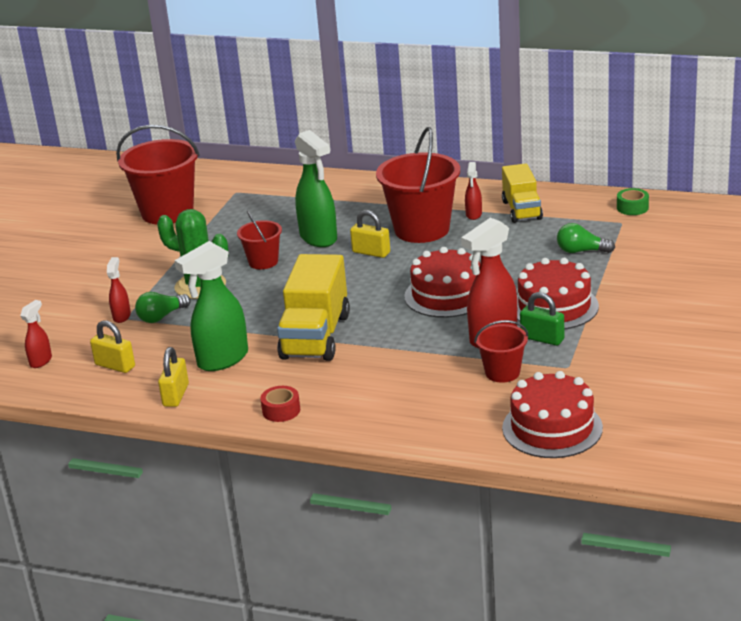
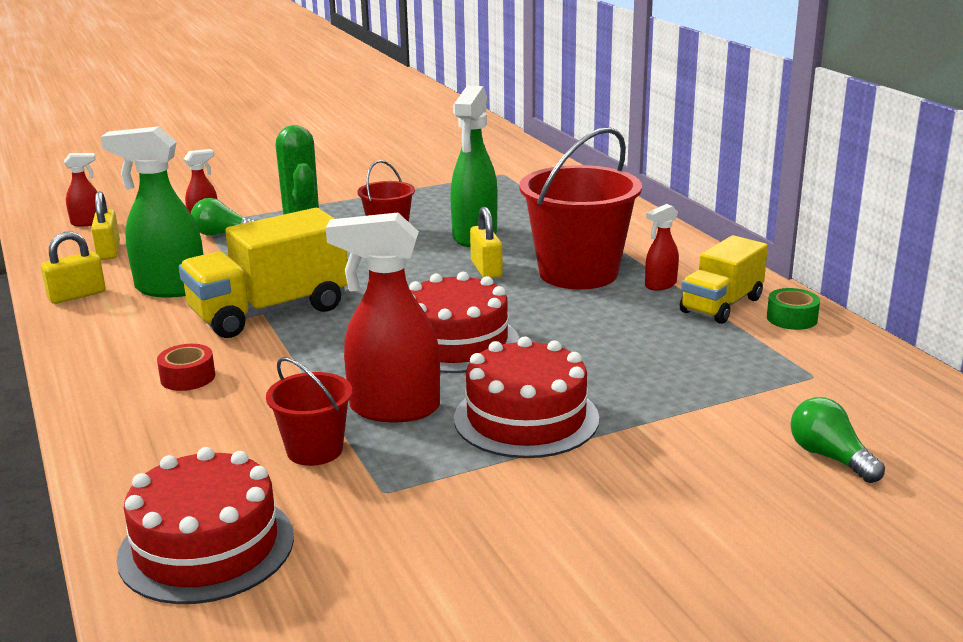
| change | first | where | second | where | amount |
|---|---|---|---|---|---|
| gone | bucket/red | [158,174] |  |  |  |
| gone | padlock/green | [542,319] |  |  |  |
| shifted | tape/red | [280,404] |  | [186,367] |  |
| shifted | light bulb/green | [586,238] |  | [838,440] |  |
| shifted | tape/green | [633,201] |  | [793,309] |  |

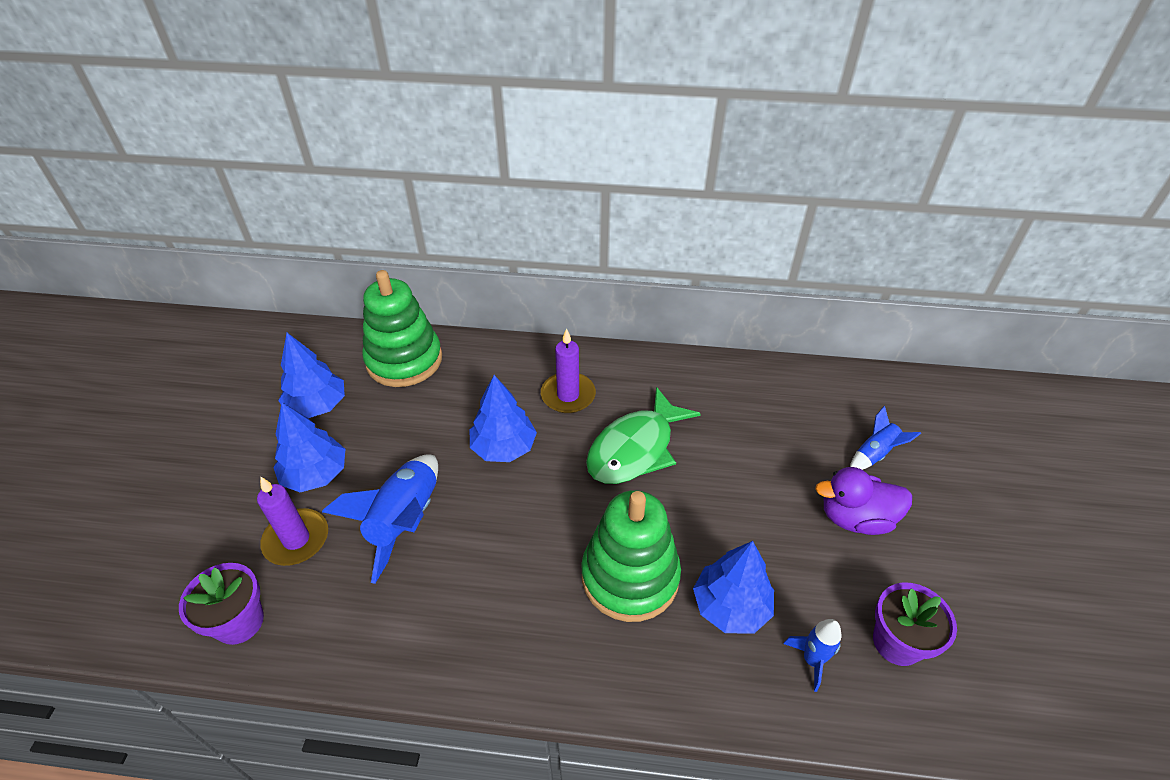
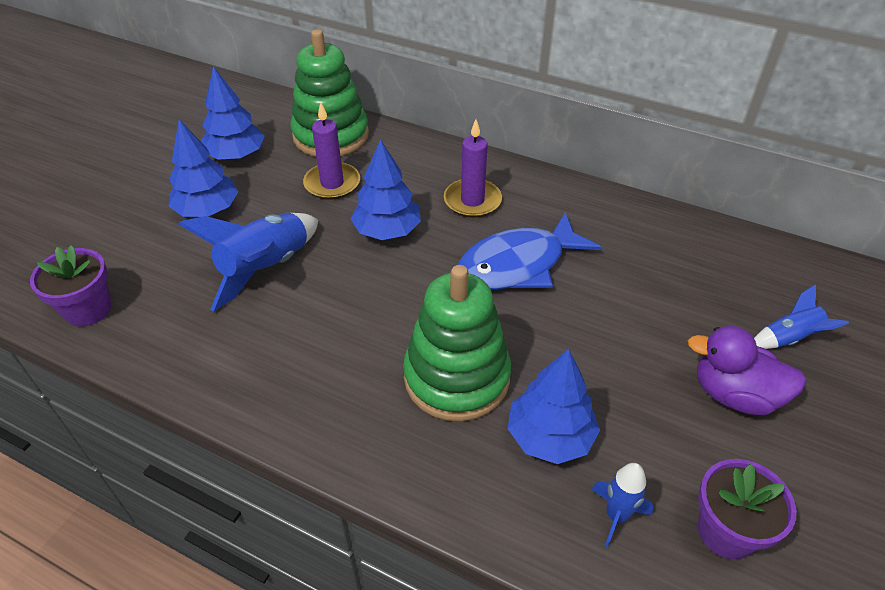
| change | first | where | second | where | amount |
|---|---|---|---|---|---|
| shifted | candle/purple | [292,521] |  | [331,151] |  |
| repainted | fish/green | [643,435] | fish/blue | [530,251] |  |

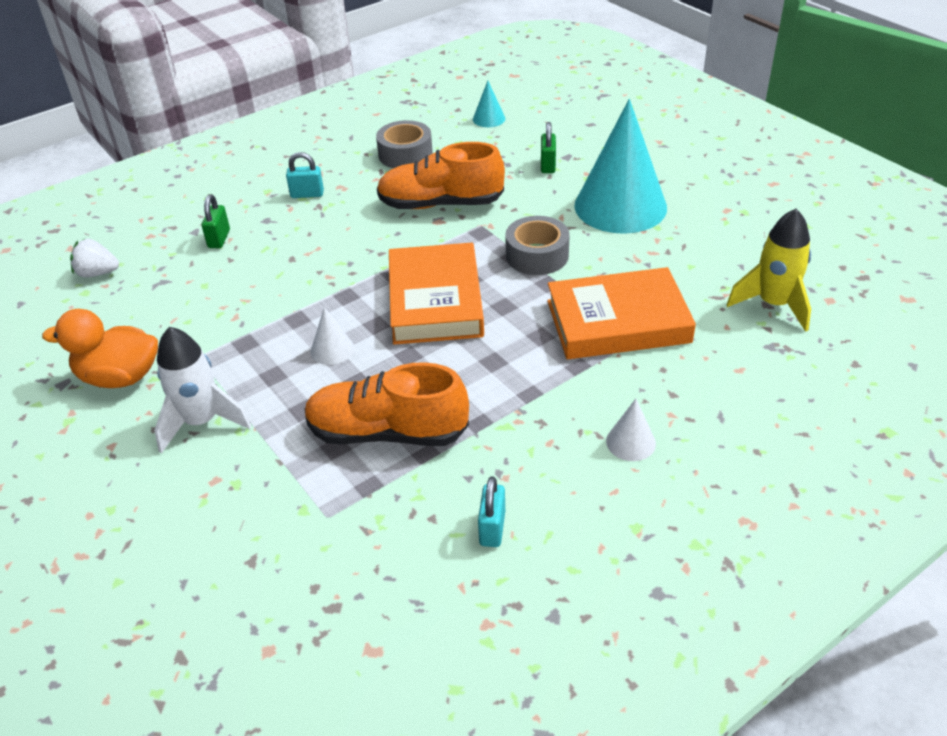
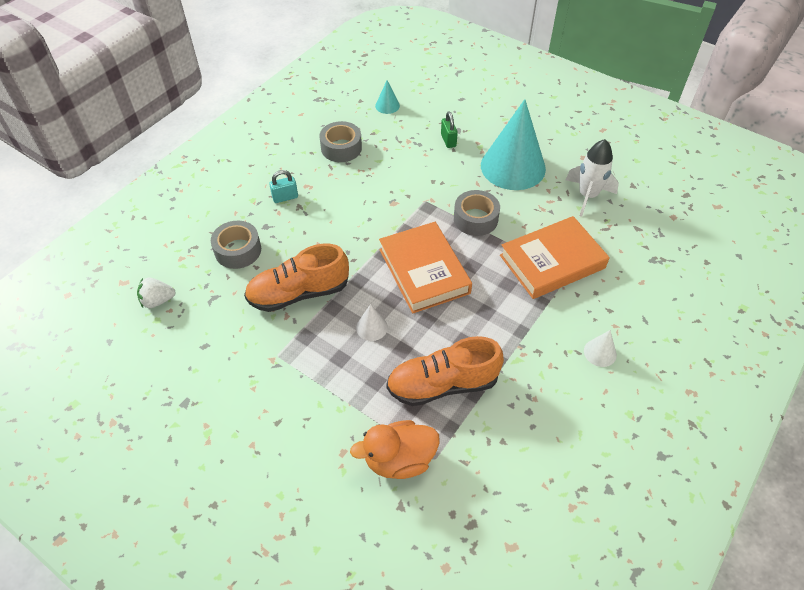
| change | first | where | second | where | amount |
|---|---|---|---|---|---|
| gone | padlock/turquoise | [491,511] |  |  |  |
| gone | rocket/yellow | [769,270] |  |  |  |
| shifted | duck/orange | [100,348] |  | [394,449] |  |
| shifted | rocket/white | [202,390] |  | [592,178] |  |
| shifted | shoe/orange | [441,175] |  | [296,278] |  |
| swapped | padlock/green | [215,221] | tape/grey | [236,245] |  |

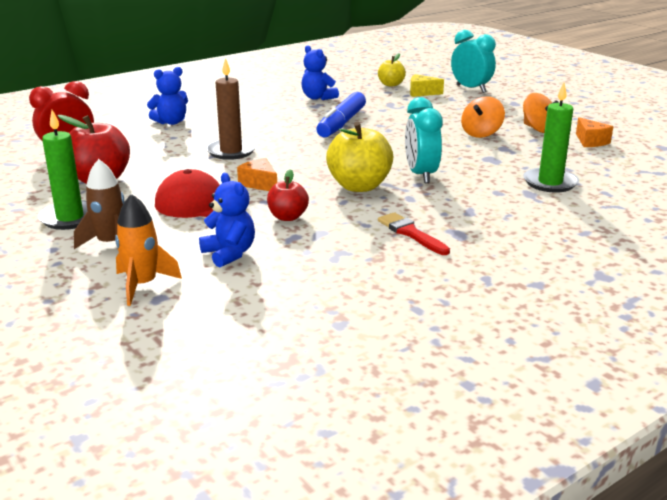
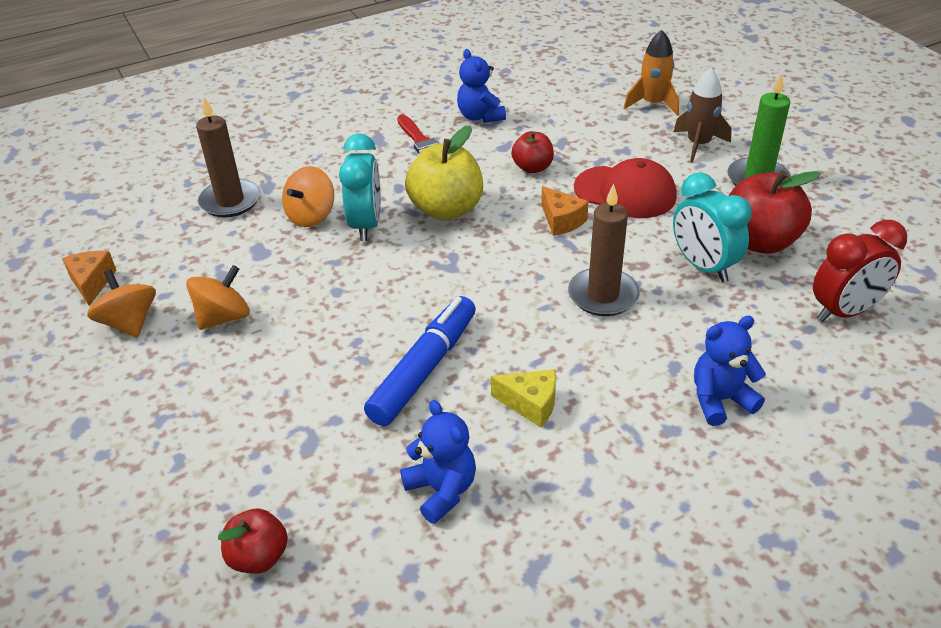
| change | first | where | second | where | amount |
|---|---|---|---|---|---|
| new |  |  | spinning top/orange | [308,196] |  |
| shifted | teddy bear/blue | [227,220] |  | [481,86] |  |
| shifted | cheese/yellow | [427,85] |  | [523,398] |  |
| shifted | clock/turquoise | [473,61] |  | [712,227] |  |
| repainted | apple/yellow | [392,70] | apple/red | [253,541] |  |
| repainted | candle/green | [551,138] | candle/brown | [228,157] |  |

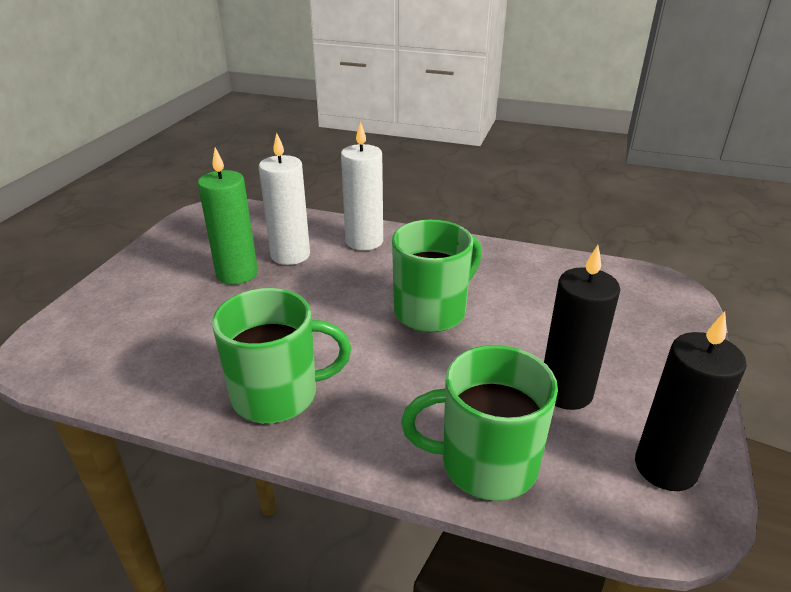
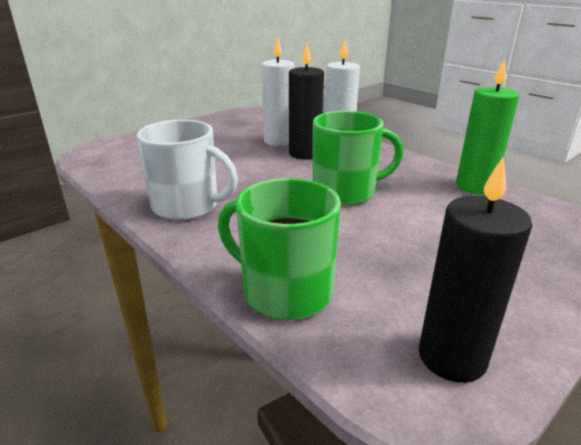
| change | first | where | second | where | amount |
|---|---|---|---|---|---|
| shifted | candle/green | [228,216] |  | [487,127] |  |
| shifted | candle/black | [582,327] |  | [306,101] |  |
| repainted | mug/green | [281,355] | mug/white | [187,170] |  |

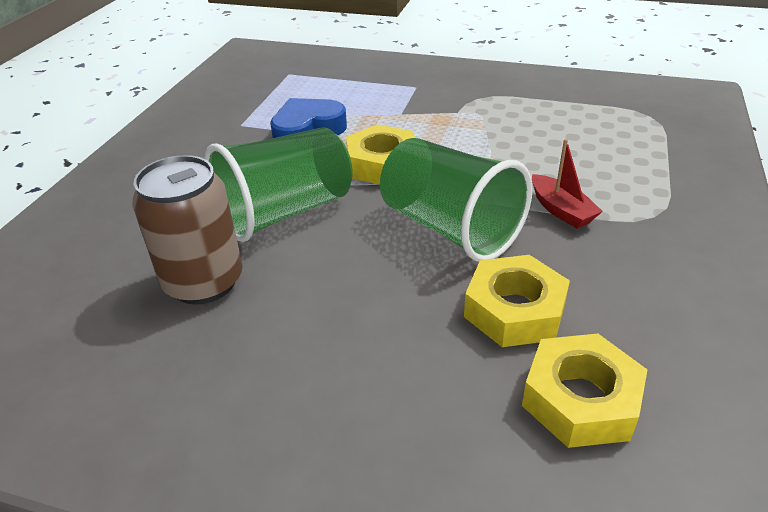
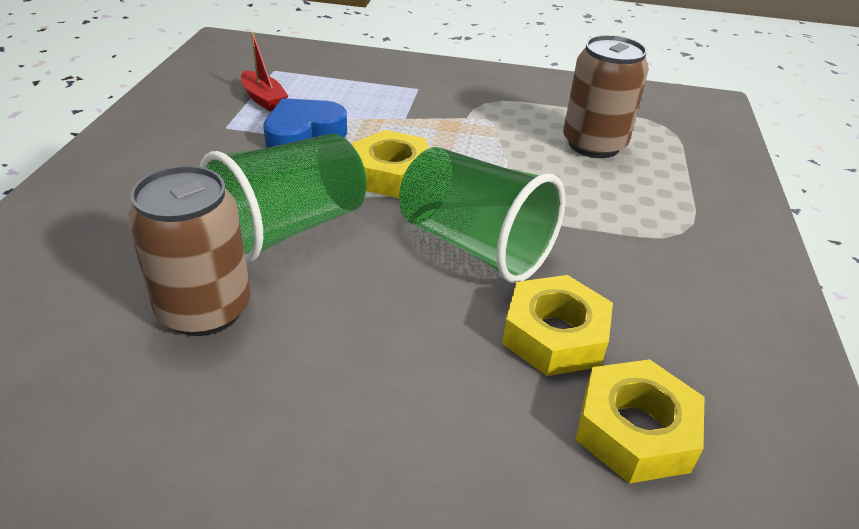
| change | first | where | second | where | amount |
|---|---|---|---|---|---|
| new |  |  | can/brown | [606,96] |  |
| shifted | boat/red | [567,184] |  | [264,72] |  |

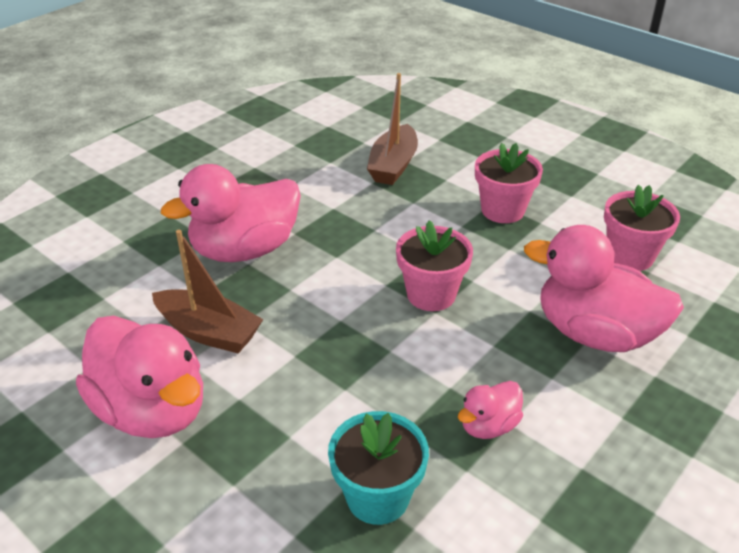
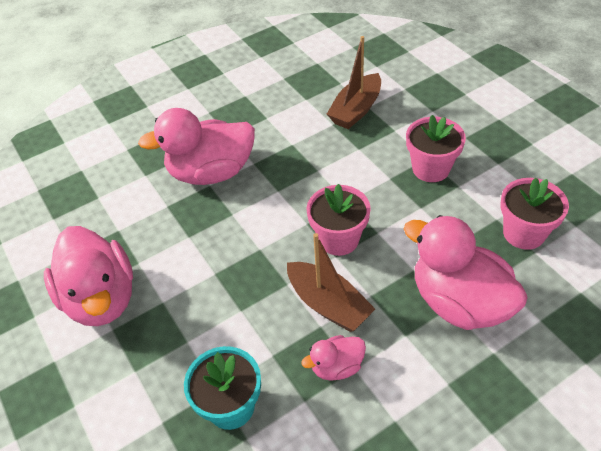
| change | first | where | second | where | amount |
|---|---|---|---|---|---|
| shifted | boat/brown | [207,291] |  | [331,282] |  |

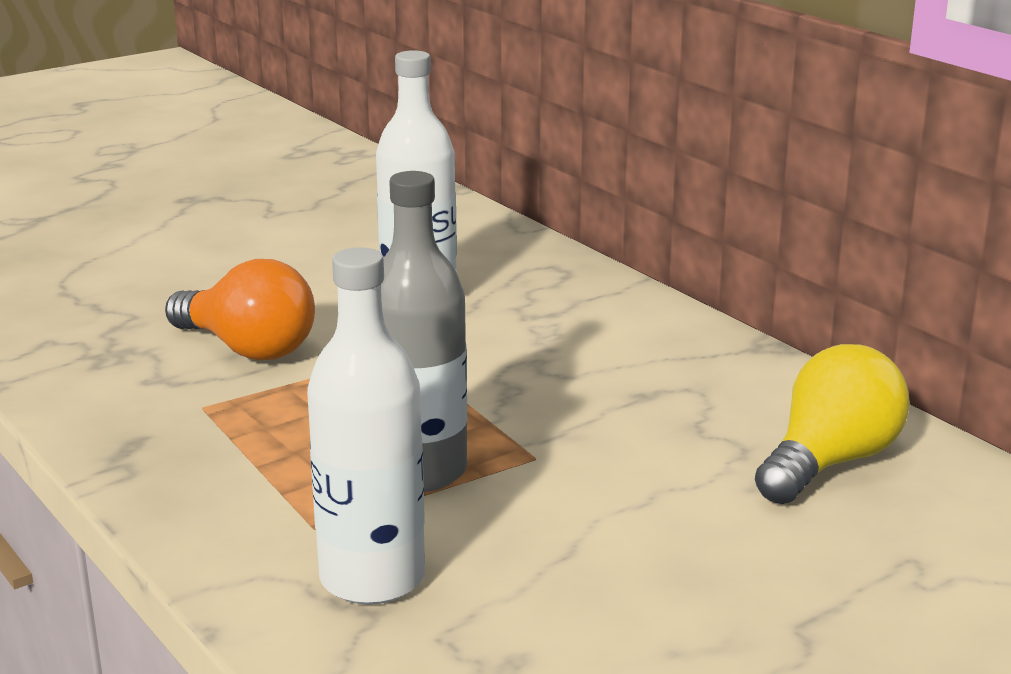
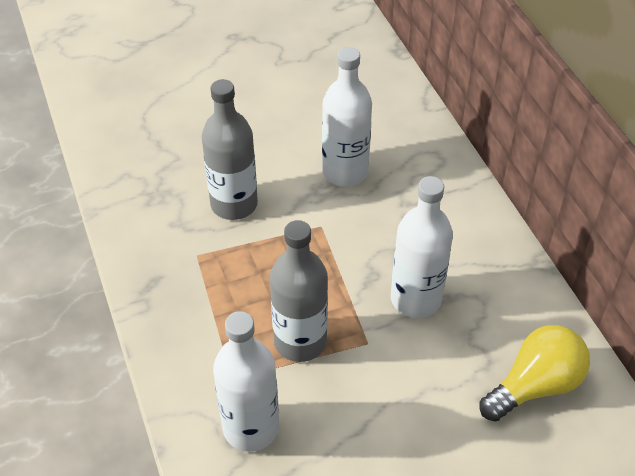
| change | first | where | second | where | amount |
|---|---|---|---|---|---|
| new |  |  | bottle/white | [422,247] |  |
| swapped | light bulb/orange | [240,309] | bottle/grey | [230,149] |  |

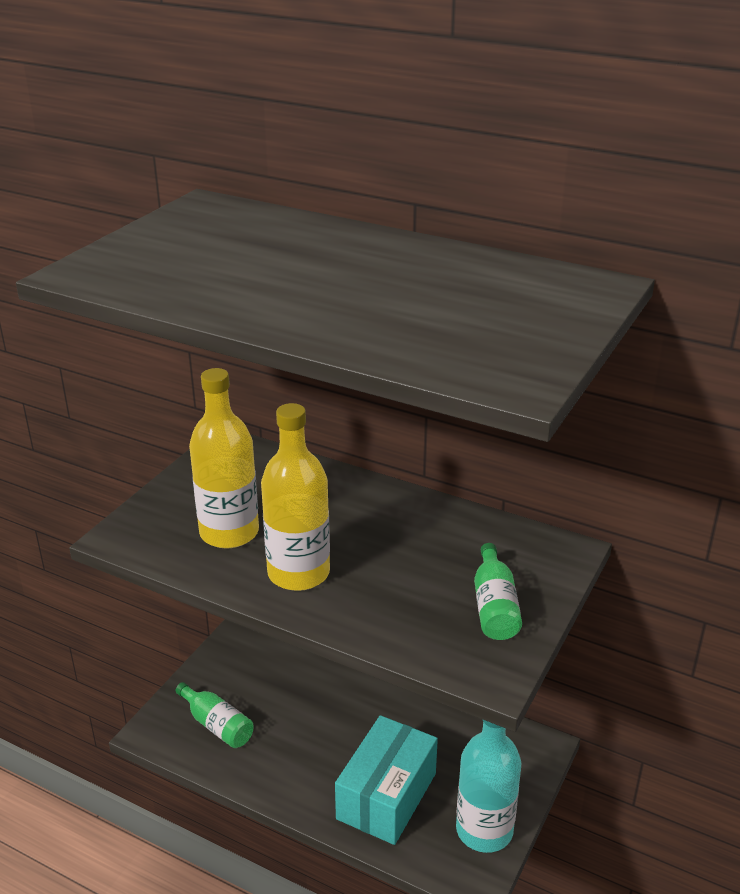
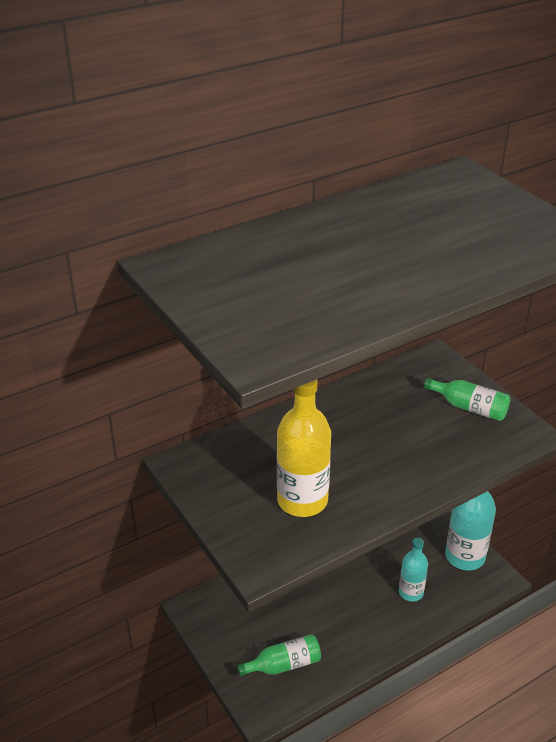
| change | first | where | second | where | amount |
|---|---|---|---|---|---|
| gone | bottle/yellow | [295,497] |  |  |  |
| swapped | box/turquoise | [386,780] | bottle/turquoise | [413,570] |  |

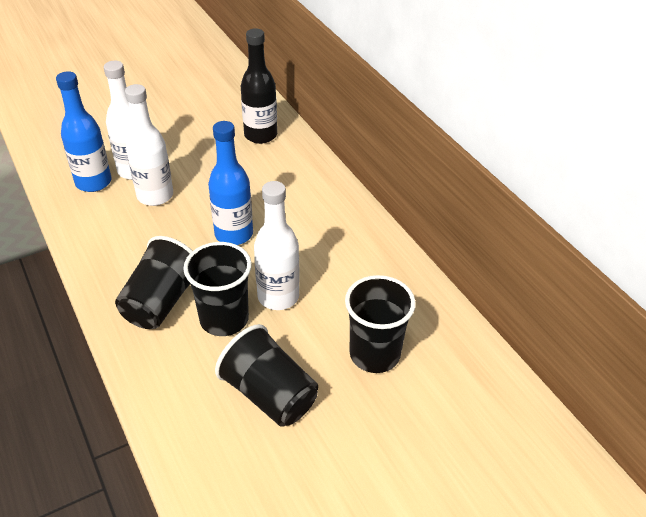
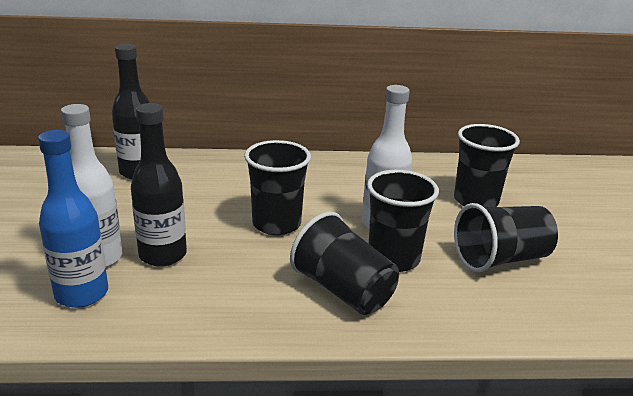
| change | first | where | second | where | amount |
|---|---|---|---|---|---|
| swapped | bottle/blue | [230,183] | cup/black | [277,187] |  |
| repainted | bottle/white | [149,145] | bottle/black | [159,185] |  |

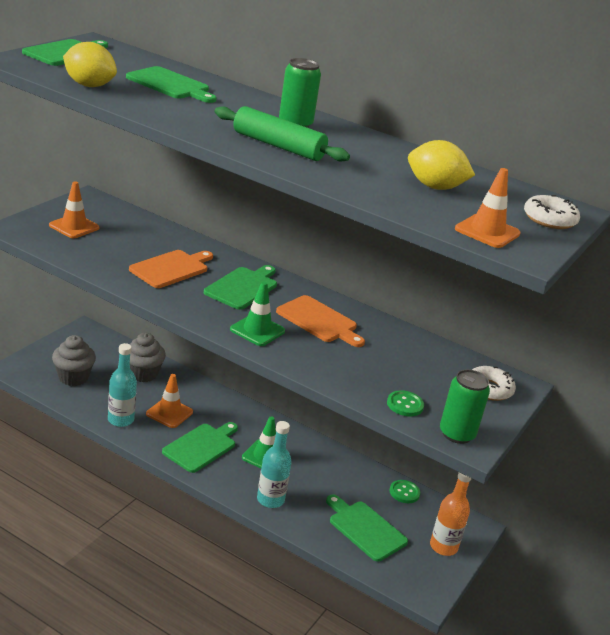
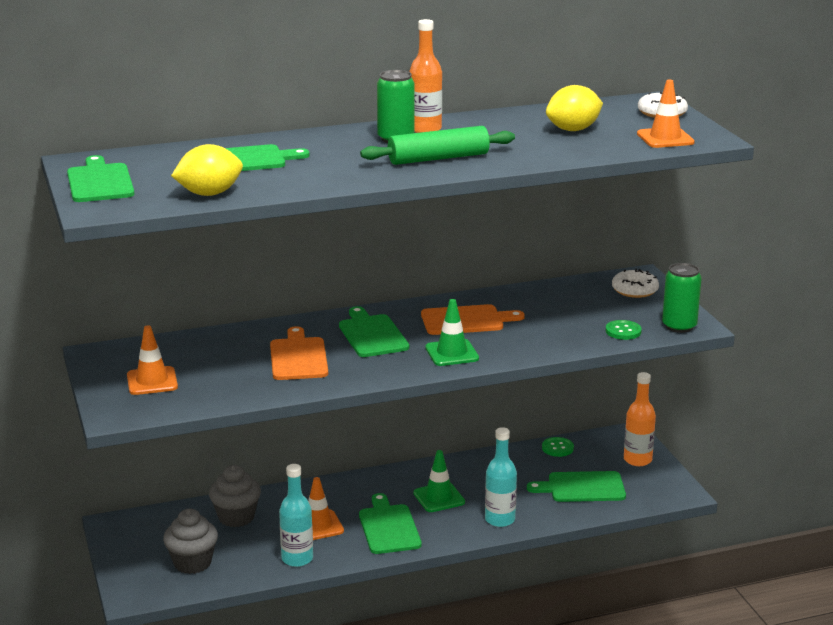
| change | first | where | second | where | amount |
|---|---|---|---|---|---|
| new |  |  | bottle/orange | [425,76] |  |

